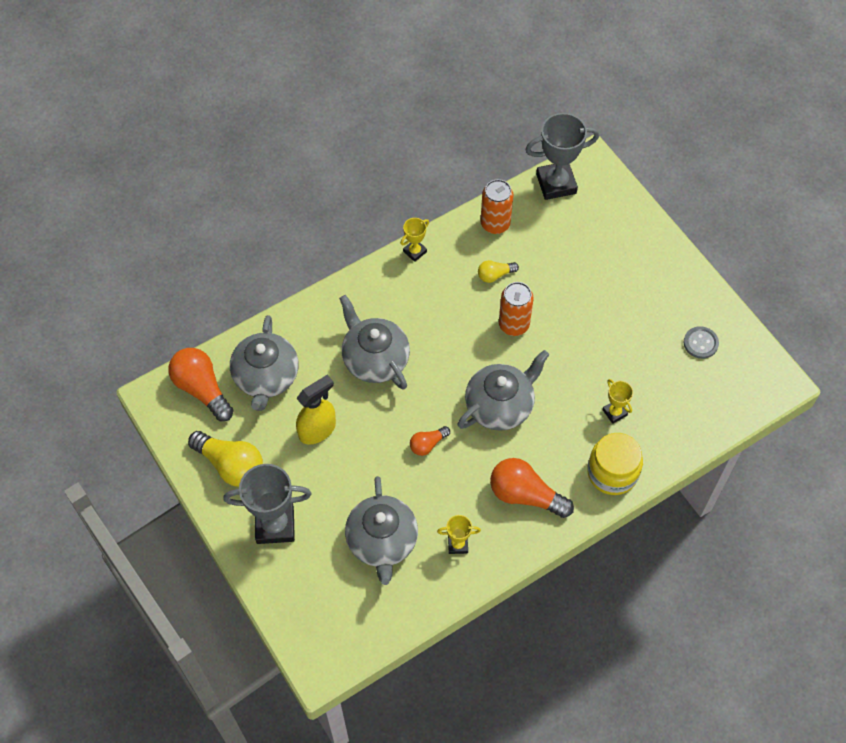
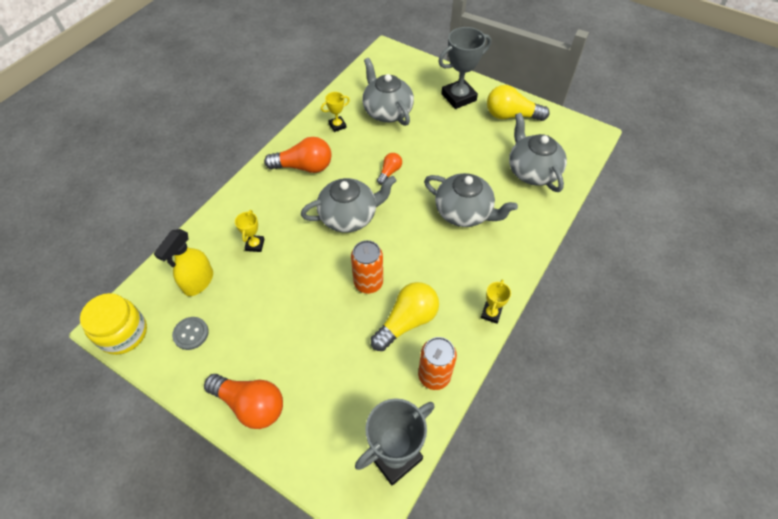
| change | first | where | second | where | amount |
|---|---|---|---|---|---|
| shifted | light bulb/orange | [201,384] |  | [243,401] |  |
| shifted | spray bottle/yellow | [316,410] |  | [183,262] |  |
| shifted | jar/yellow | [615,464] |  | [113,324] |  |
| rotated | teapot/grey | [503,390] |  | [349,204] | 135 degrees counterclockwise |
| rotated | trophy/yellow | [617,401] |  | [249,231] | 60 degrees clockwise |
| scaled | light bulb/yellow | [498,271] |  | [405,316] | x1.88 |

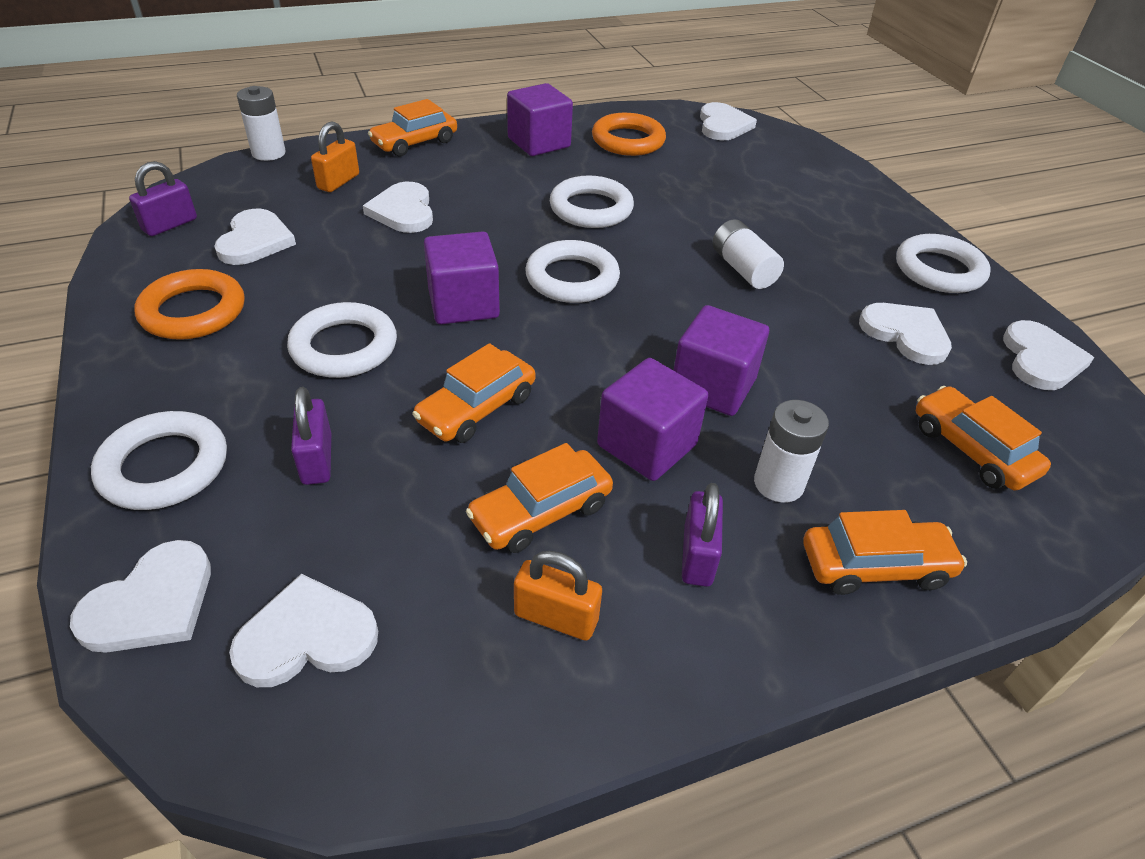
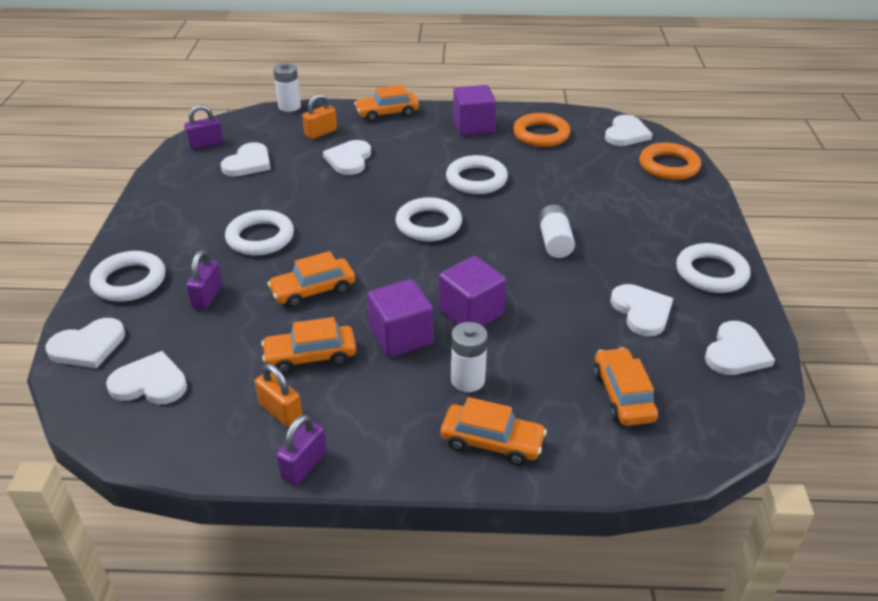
| change | first | where | second | where | amount |
|---|---|---|---|---|---|
| gone | cube/purple | [462,277] |  |  |  |
| shifted | ring/orange | [189,304] |  | [670,161] |  |
| shifted | padlock/purple | [702,535] |  | [301,450] |  |

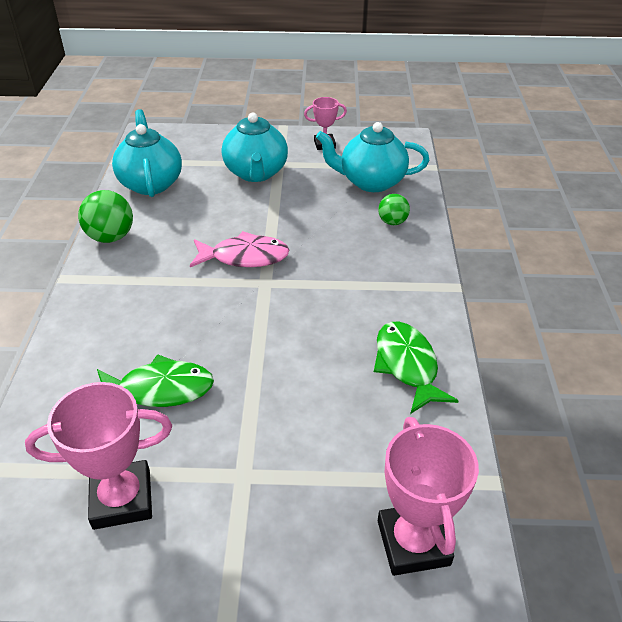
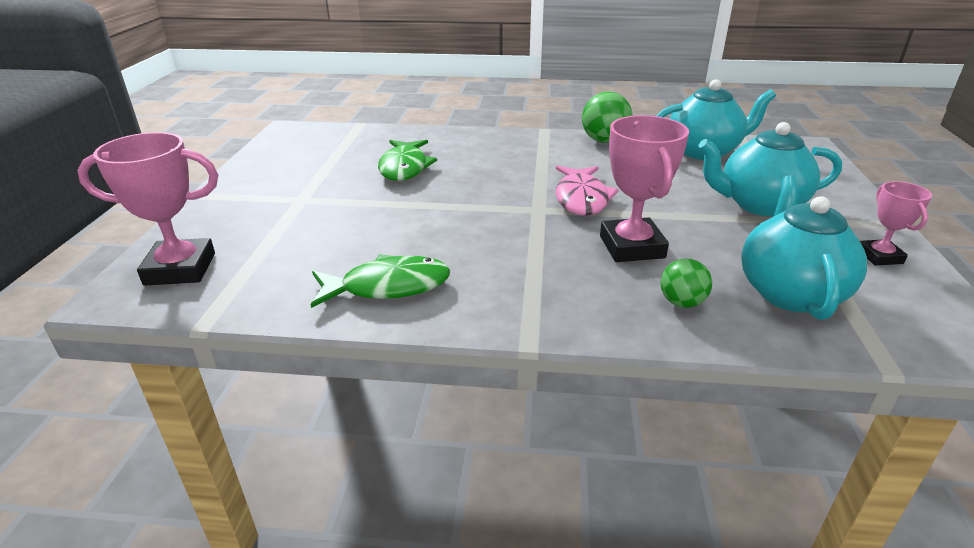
| change | first | where | second | where | amount |
|---|---|---|---|---|---|
| shifted | trophy/pink | [98,456] |  | [644,188] |  |

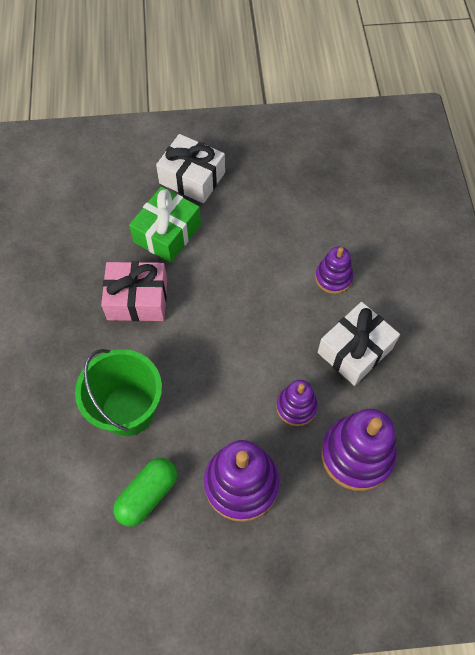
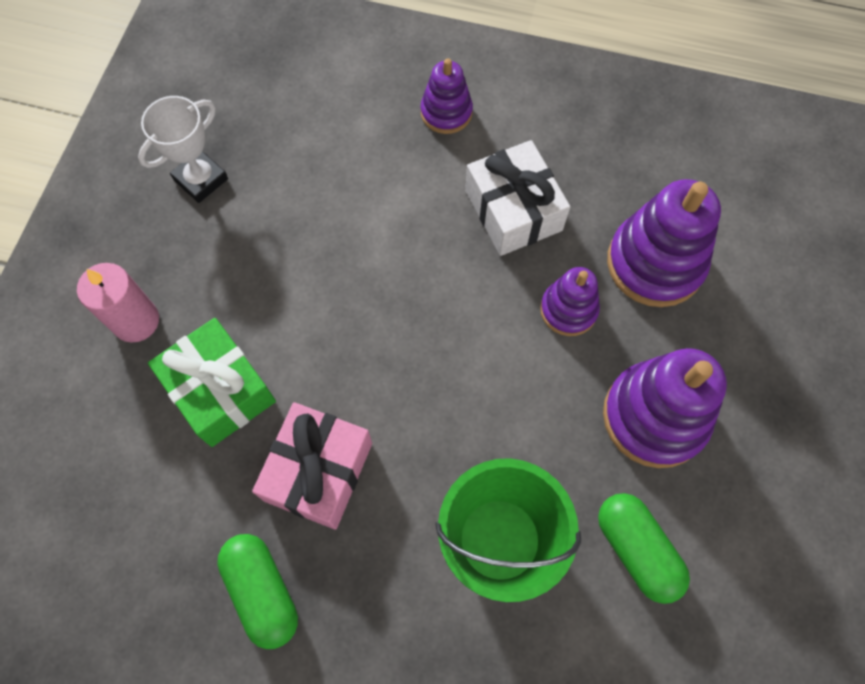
| change | first | where | second | where | amount |
|---|---|---|---|---|---|
| new |  |  | trophy/white | [183,149] |  |
| new |  |  | capsule/green | [257,591] |  |
| shifted | stacking toy/purple | [334,270] |  | [447,96] |  |
| swapped | gift/white | [190,168] | candle/pink | [118,303] |  |

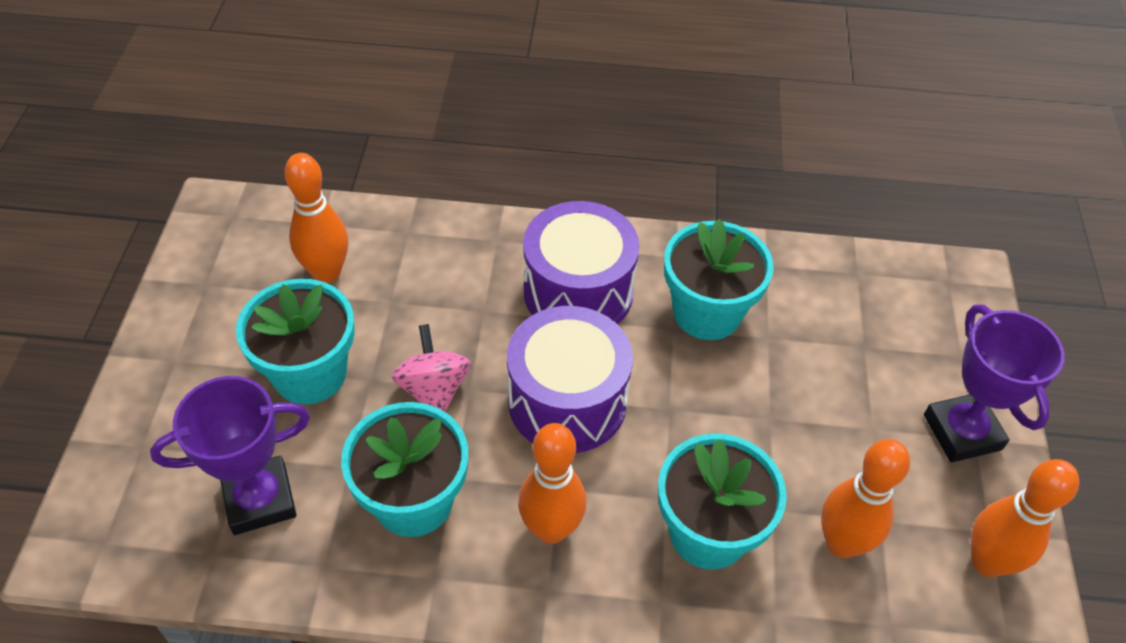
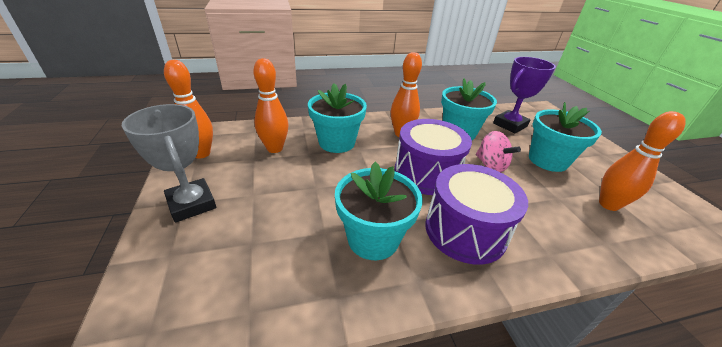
| change | first | where | second | where | amount |
|---|---|---|---|---|---|
| repainted | trophy/purple | [994,383] | trophy/grey | [169,163] |  |

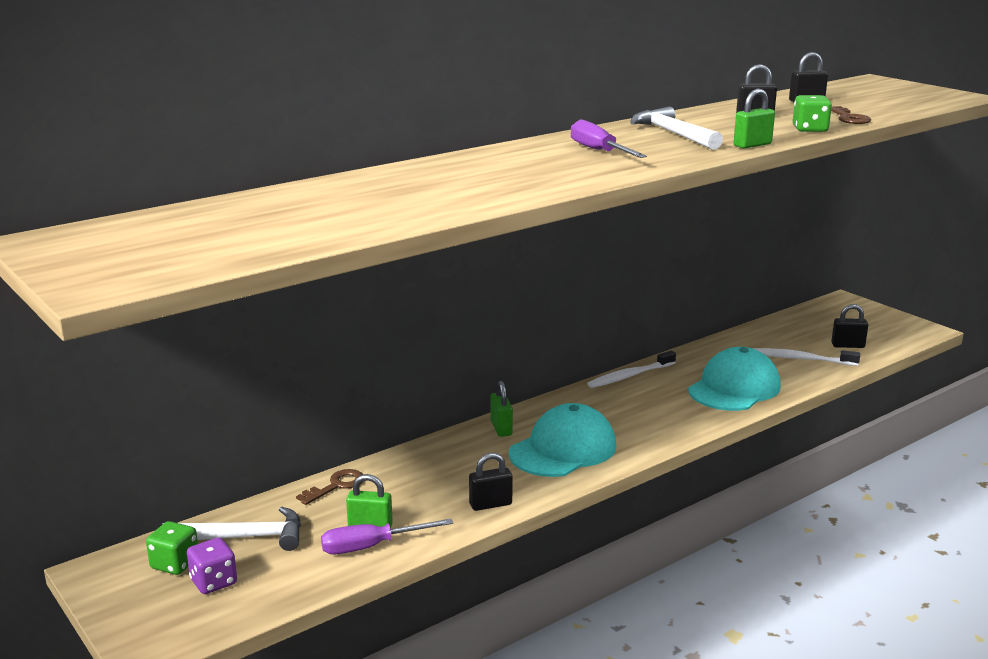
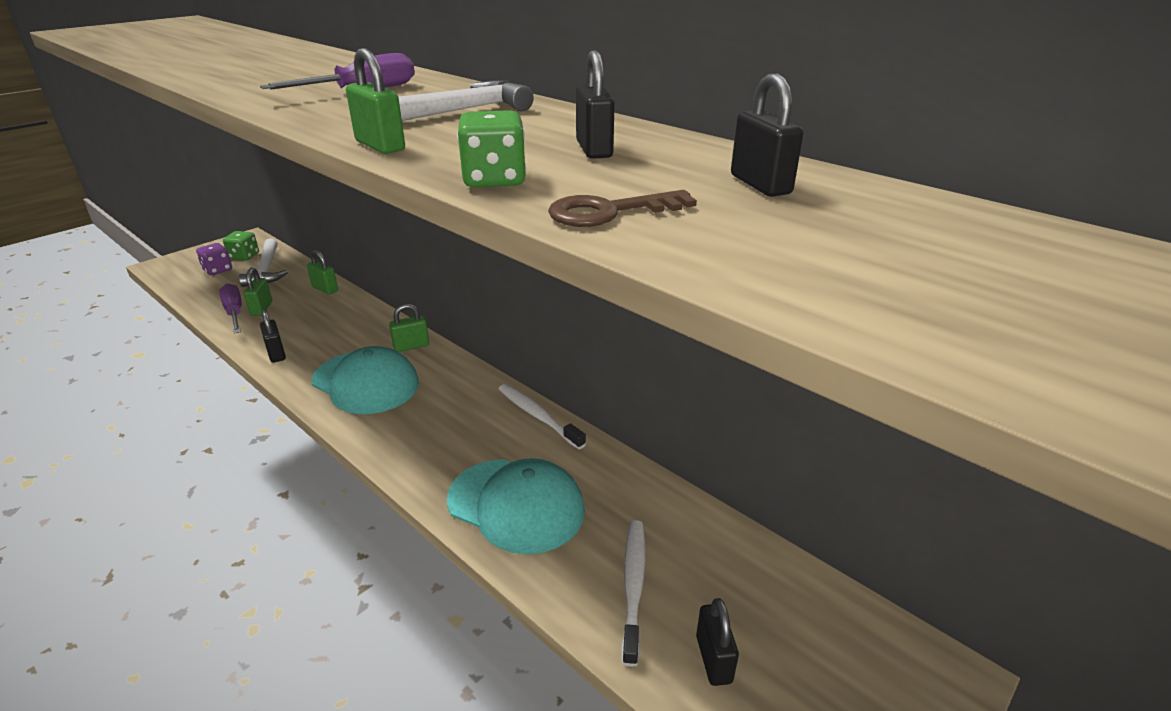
| change | first | where | second | where | amount |
|---|---|---|---|---|---|
| swapped | key/brown | [329,487] | padlock/green | [322,272] |  |

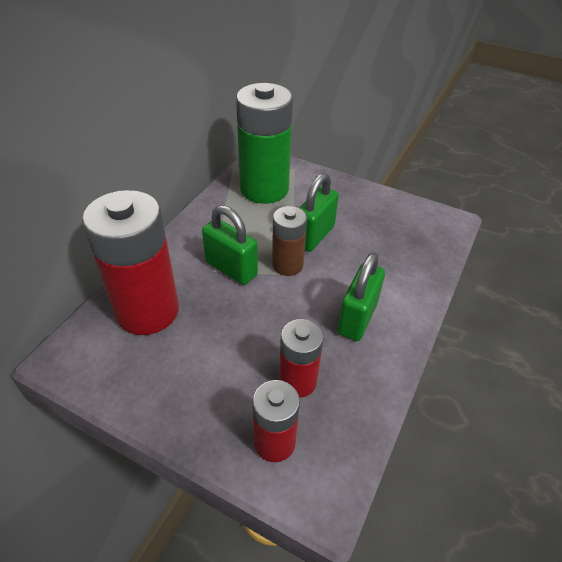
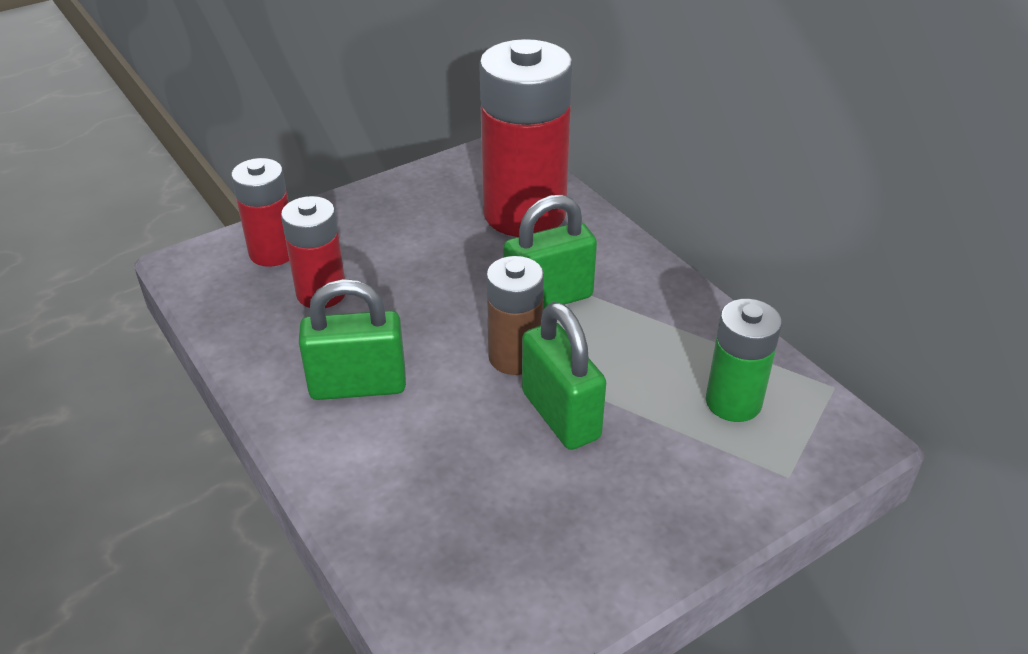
| change | first | where | second | where | amount |
|---|---|---|---|---|---|
| rotated | padlock/green | [361,297] |  | [352,339] | 60 degrees counterclockwise |
| scaled | battery/green | [264,143] |  | [744,360] | x0.55 |

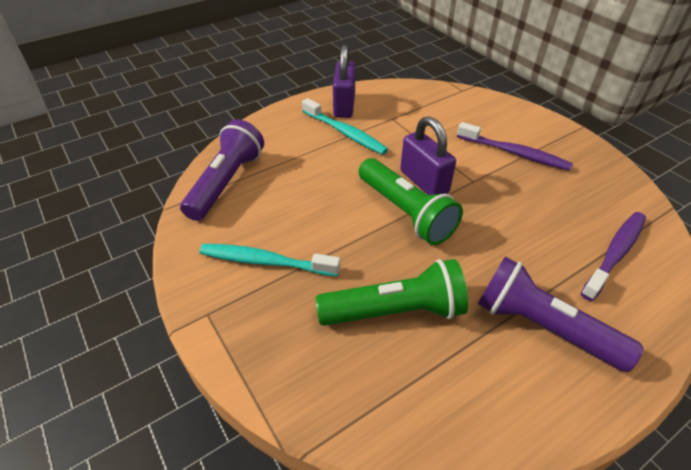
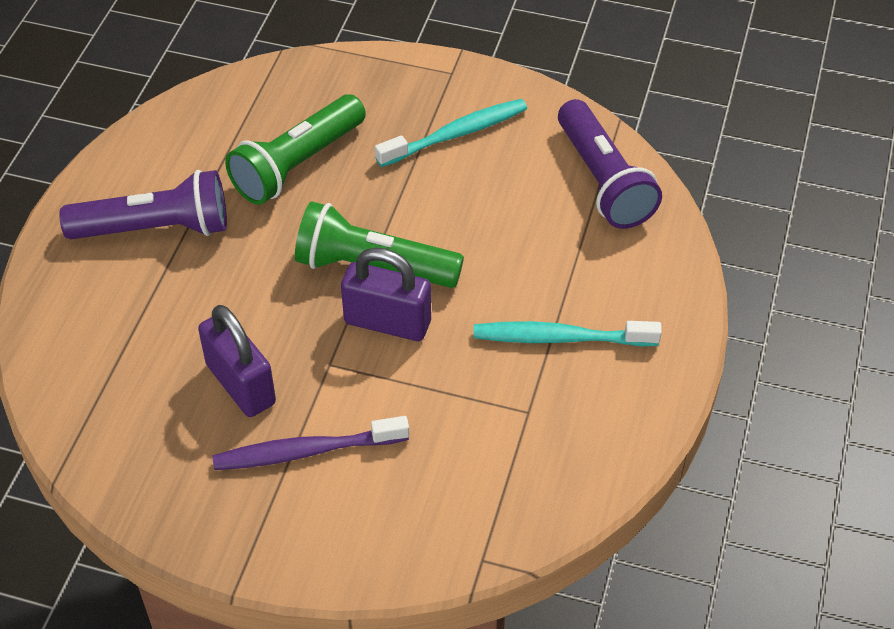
| change | first | where | second | where | amount |
|---|---|---|---|---|---|
| gone | toothbrush/purple | [613,256] |  |  |  |
| shifted | padlock/purple | [344,81] |  | [237,361] |  |

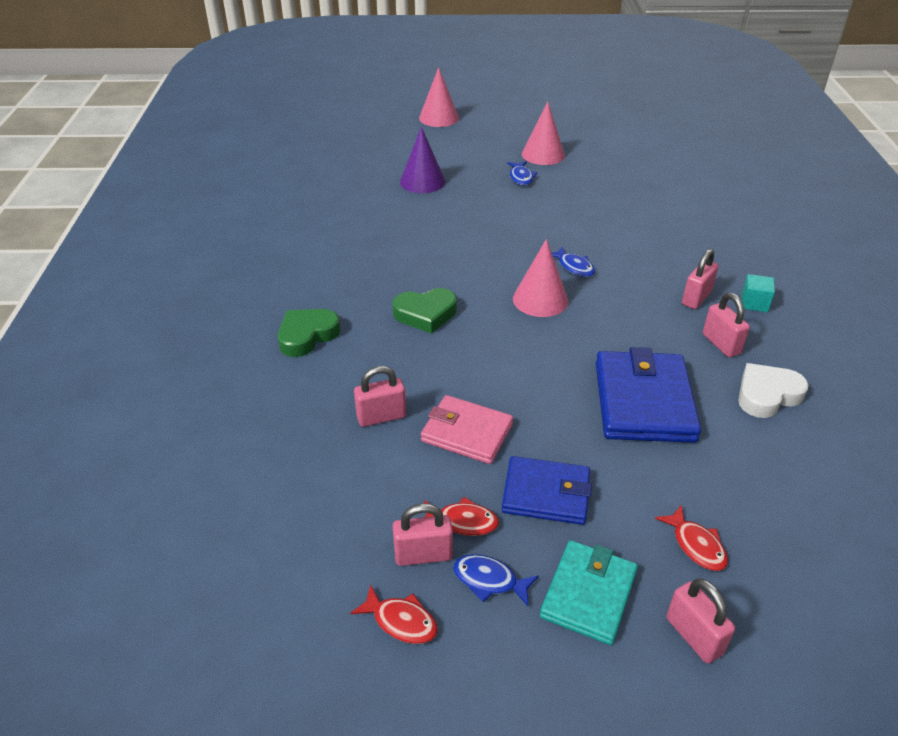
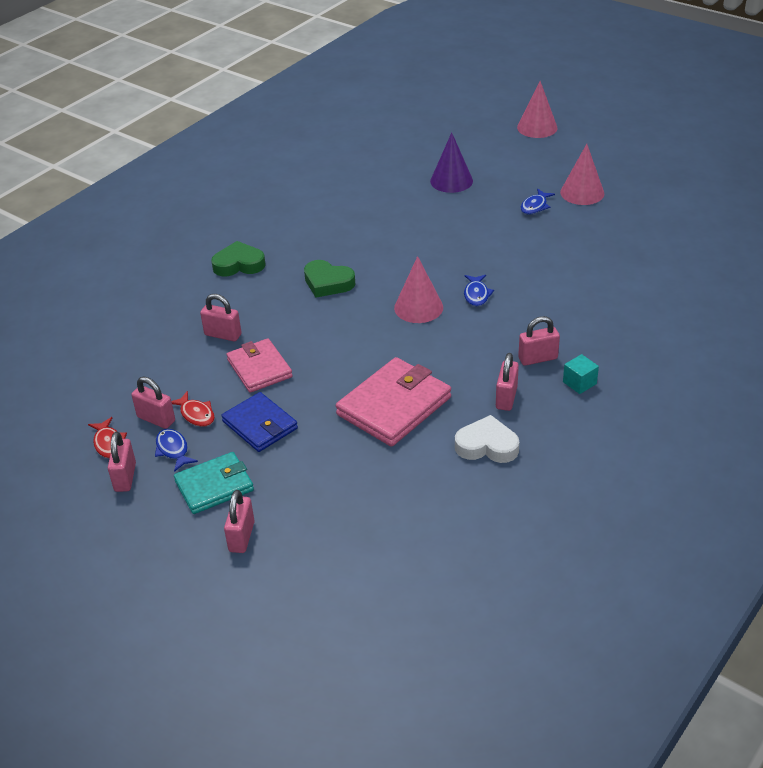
| change | first | where | second | where | amount |
|---|---|---|---|---|---|
| gone | fish/red | [691,538] |  |  |  |
| new |  |  | padlock/pink | [122,462] |  |
| repainted | wallet/blue | [648,395] | wallet/pink | [393,402] |  |

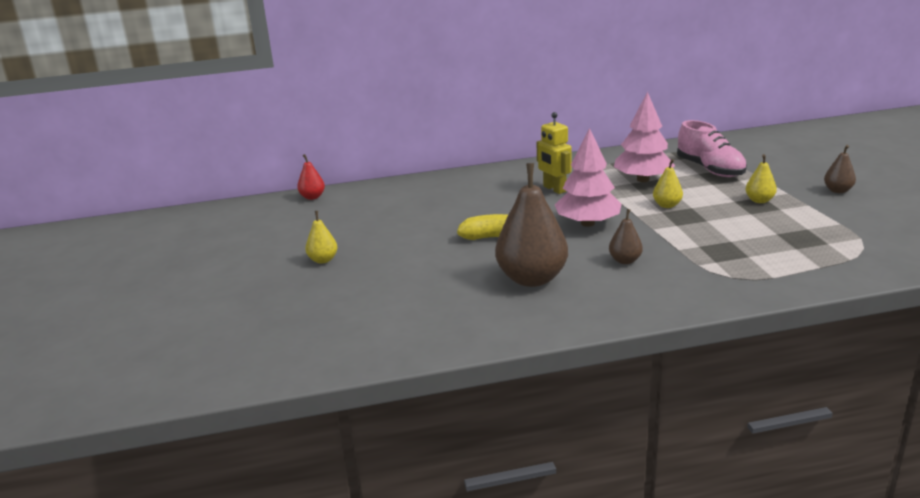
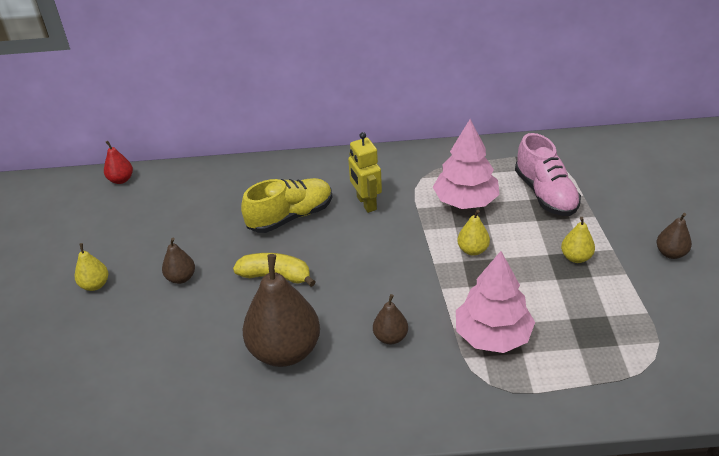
| change | first | where | second | where | amount |
|---|---|---|---|---|---|
| new |  |  | pear/brown | [178,261] |  |
| new |  |  | shoe/yellow | [286,205] |  |
| shifted | tree/pink | [588,177] |  | [495,302] |  |

